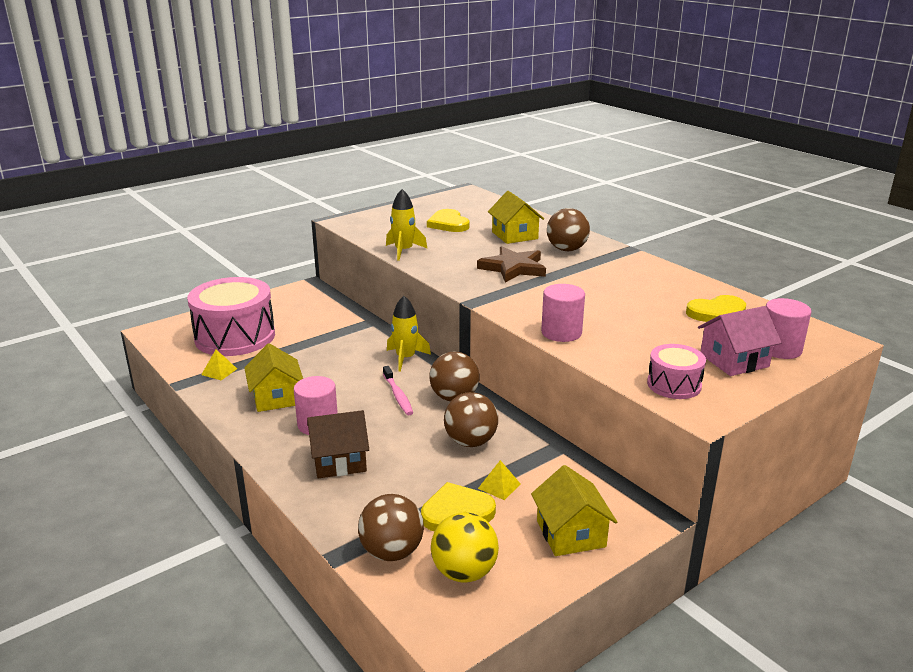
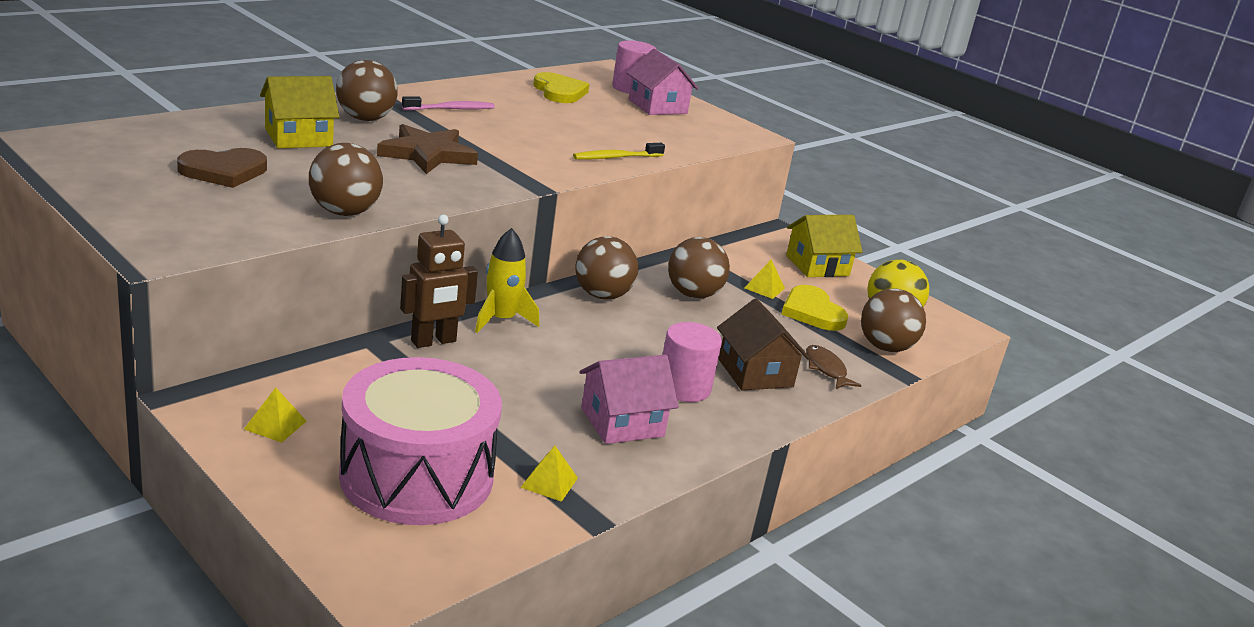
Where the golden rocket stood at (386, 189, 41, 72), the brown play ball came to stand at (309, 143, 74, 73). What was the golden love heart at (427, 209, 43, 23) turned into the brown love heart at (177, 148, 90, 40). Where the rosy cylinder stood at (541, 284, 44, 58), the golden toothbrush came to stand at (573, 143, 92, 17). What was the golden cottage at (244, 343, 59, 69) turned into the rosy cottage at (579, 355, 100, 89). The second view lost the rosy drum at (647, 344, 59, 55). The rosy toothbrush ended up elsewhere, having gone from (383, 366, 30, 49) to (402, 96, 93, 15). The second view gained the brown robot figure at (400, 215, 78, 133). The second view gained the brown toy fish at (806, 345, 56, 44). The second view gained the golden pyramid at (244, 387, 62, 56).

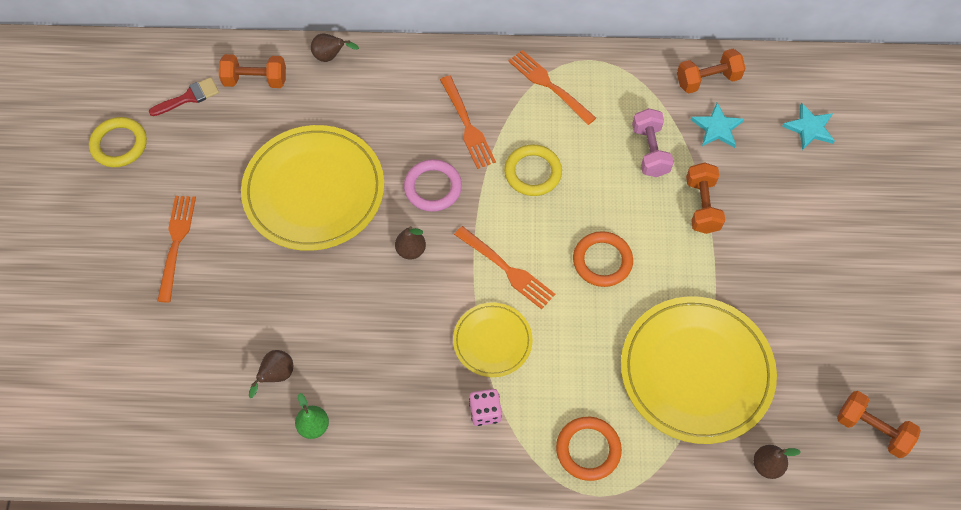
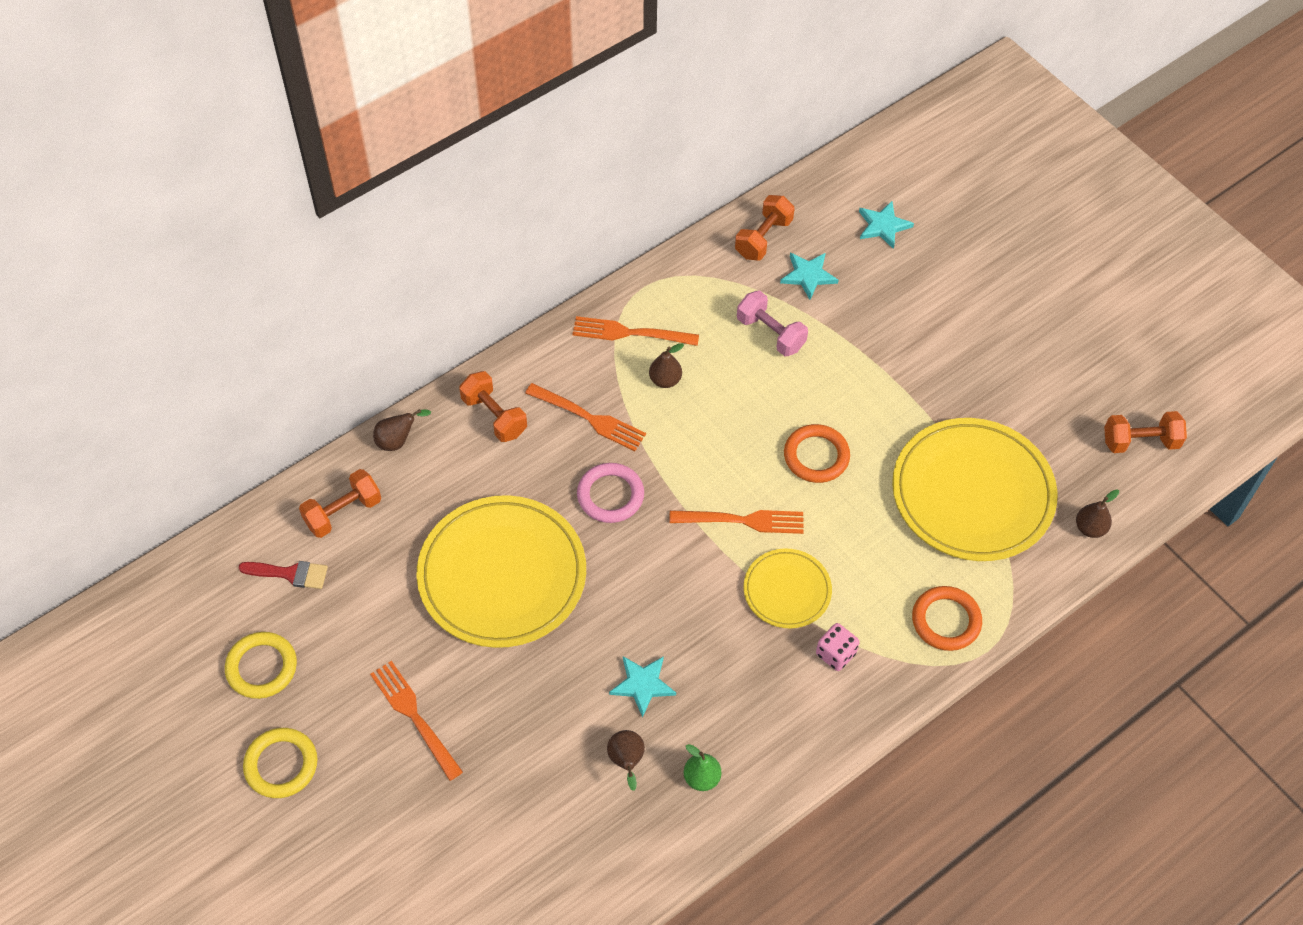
The scarlet paintbrush at (149, 77, 70, 39) ended up facing another way, 75 degrees clockwise from before. The golden torus ended up elsewhere, having gone from (504, 144, 58, 52) to (243, 728, 74, 70). The orange free weight ended up elsewhere, having gone from (686, 162, 39, 72) to (459, 371, 68, 71). The brown pear ended up elsewhere, having gone from (395, 226, 31, 33) to (649, 343, 35, 45). The second view gained the aqua star shape at (609, 656, 67, 62).

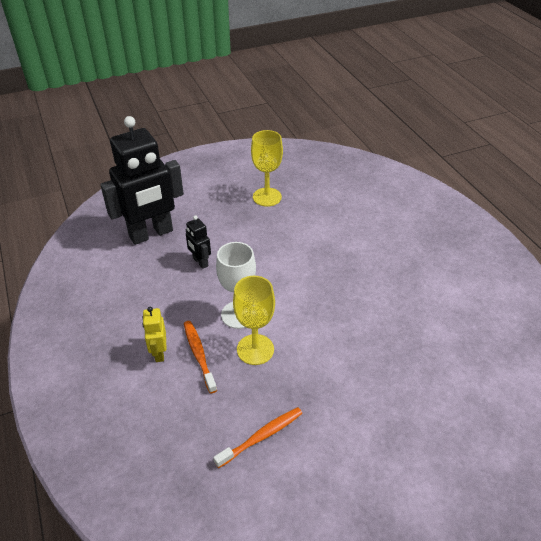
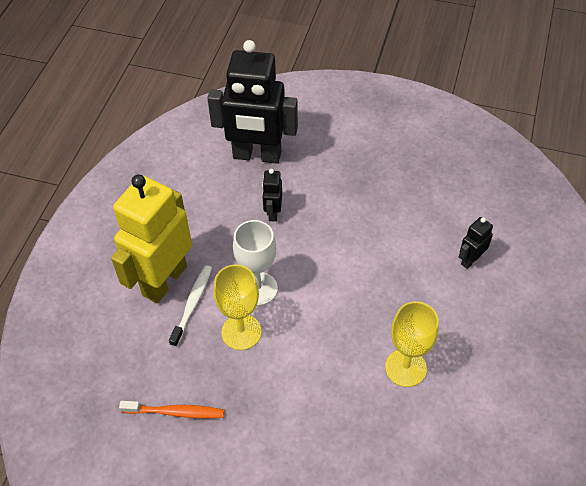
The golden chalice ended up elsewhere, having gone from (251, 130, 32, 77) to (385, 301, 54, 86). The size of the golden robot figure at (142, 307, 24, 55) changed by a factor of 2.30. What was the orange toothbrush at (184, 321, 33, 73) turned into the white toothbrush at (169, 265, 43, 82). The second view gained the jet-black robot figure at (459, 217, 34, 52).

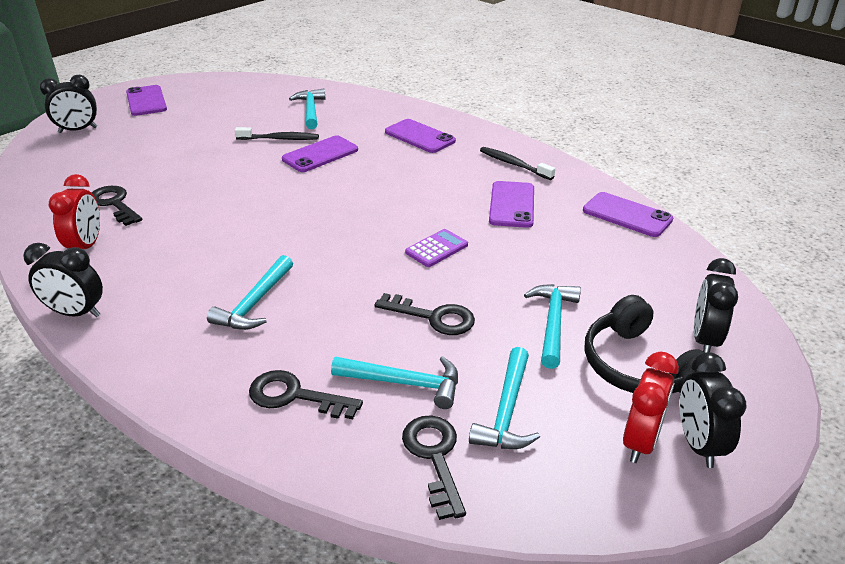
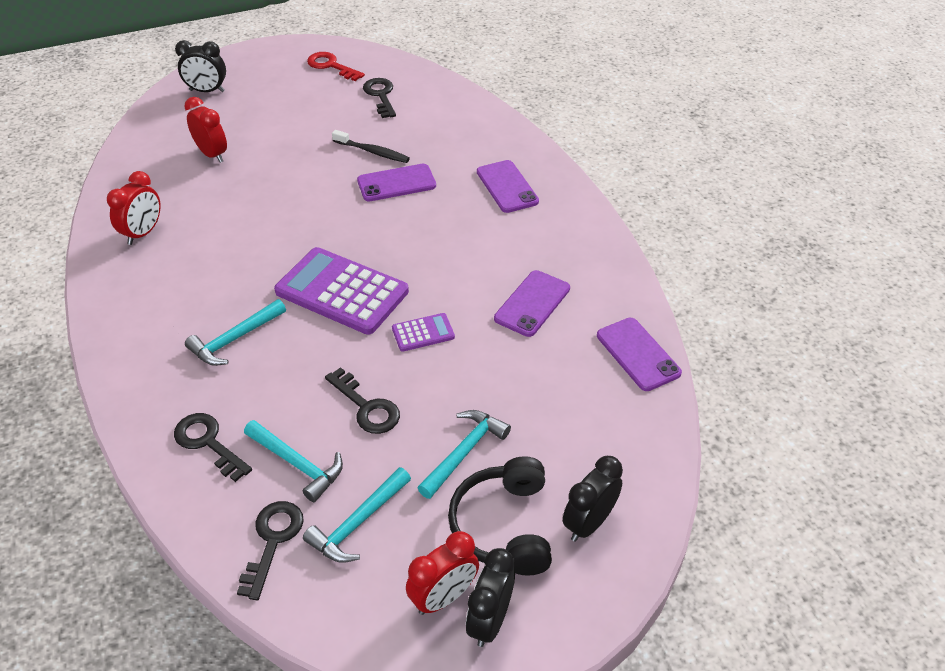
The second view lost the royal purple phone at (126, 85, 41, 31). The second view lost the aqua hammer at (289, 89, 37, 40). The second view lost the jet-black toothbrush at (480, 147, 75, 33). The jet-black latchkey ended up elsewhere, having gone from (92, 186, 50, 40) to (363, 78, 33, 40). The second view lost the jet-black bedside clock at (23, 243, 80, 74). The second view gained the scarlet latchkey at (307, 52, 58, 29). The second view gained the scarlet bedside clock at (184, 97, 43, 66). The second view gained the royal purple pocket calculator at (274, 247, 135, 88).

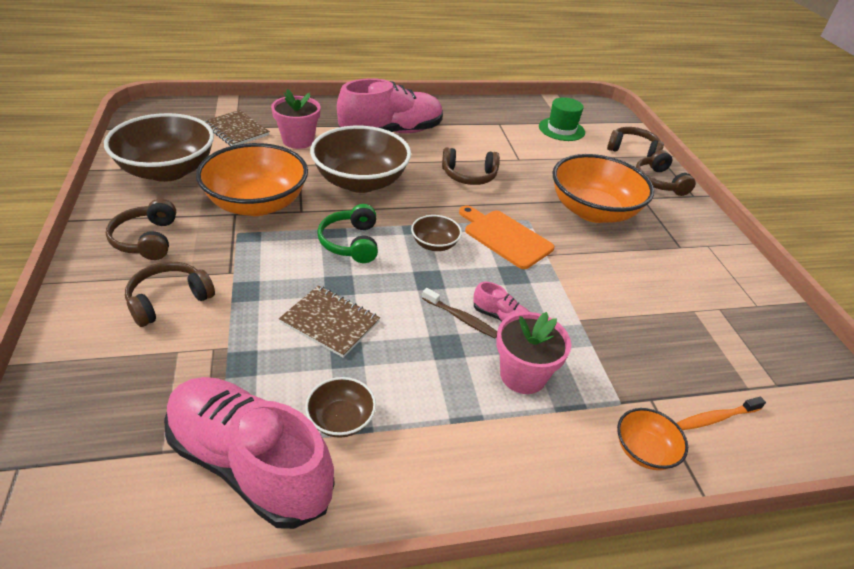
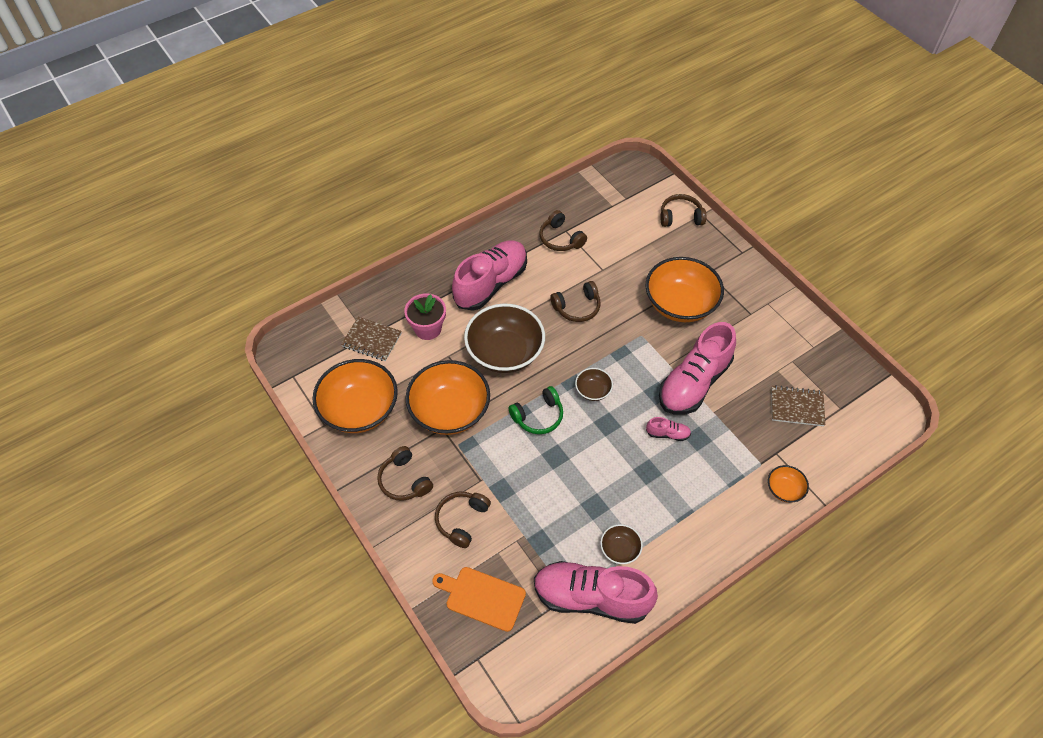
The second view lost the leaf-green hat at (539, 97, 46, 44). What was the brown deep dish at (104, 113, 110, 69) turned into the orange deep dish at (313, 359, 85, 74). The brown headset ended up elsewhere, having gone from (636, 150, 60, 46) to (540, 210, 47, 41). The leaf-green headset at (317, 204, 61, 59) ended up facing another way, 90 degrees counterclockwise from before. The orange cutting board ended up elsewhere, having gone from (459, 205, 95, 64) to (432, 567, 94, 65). The brown notepad ended up elsewhere, having gone from (279, 285, 101, 73) to (771, 385, 54, 41). The second view lost the brown toothbrush at (422, 288, 75, 51). The second view lost the rosy potted plant at (496, 312, 75, 82). The second view lost the orange toothbrush at (677, 397, 89, 33). The second view gained the rosy sneaker at (659, 322, 77, 92).

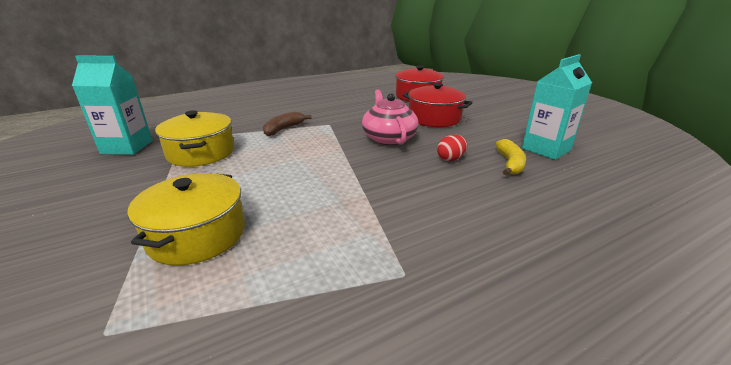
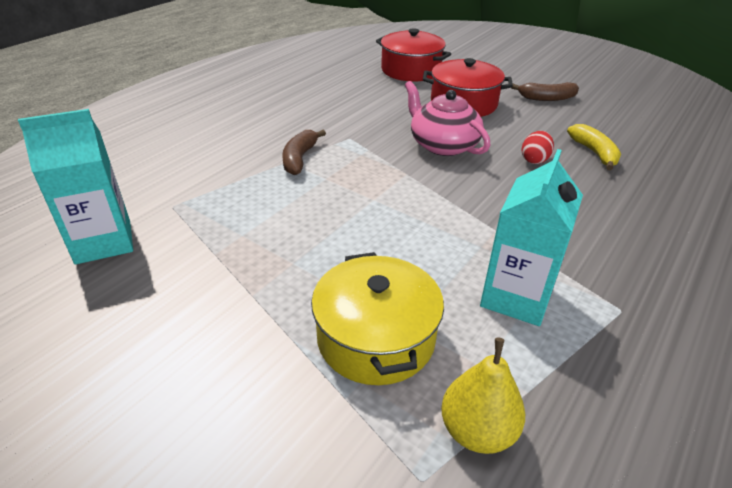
The aqua milk carton ended up elsewhere, having gone from (522, 54, 70, 106) to (480, 149, 103, 177). The second view lost the golden cooking pot at (155, 110, 79, 57). The second view gained the brown banana at (511, 82, 68, 19). The second view gained the golden pear at (441, 337, 84, 117).

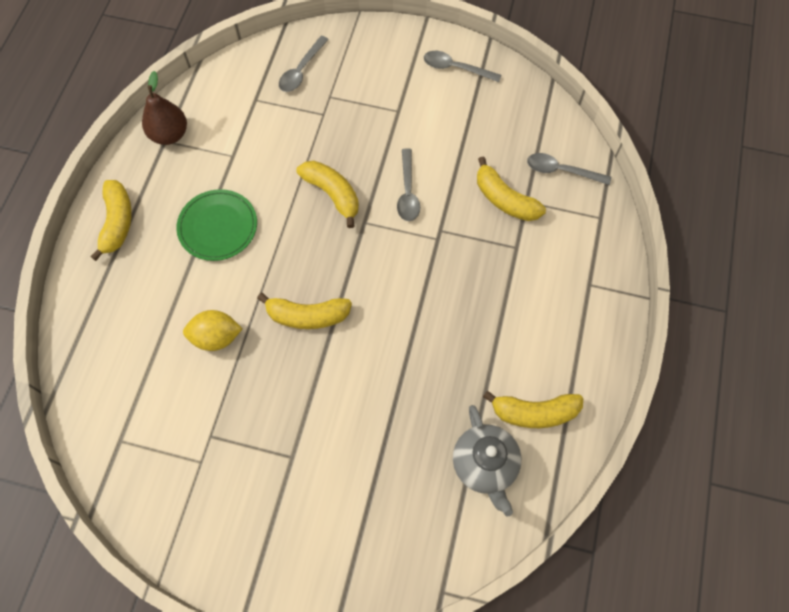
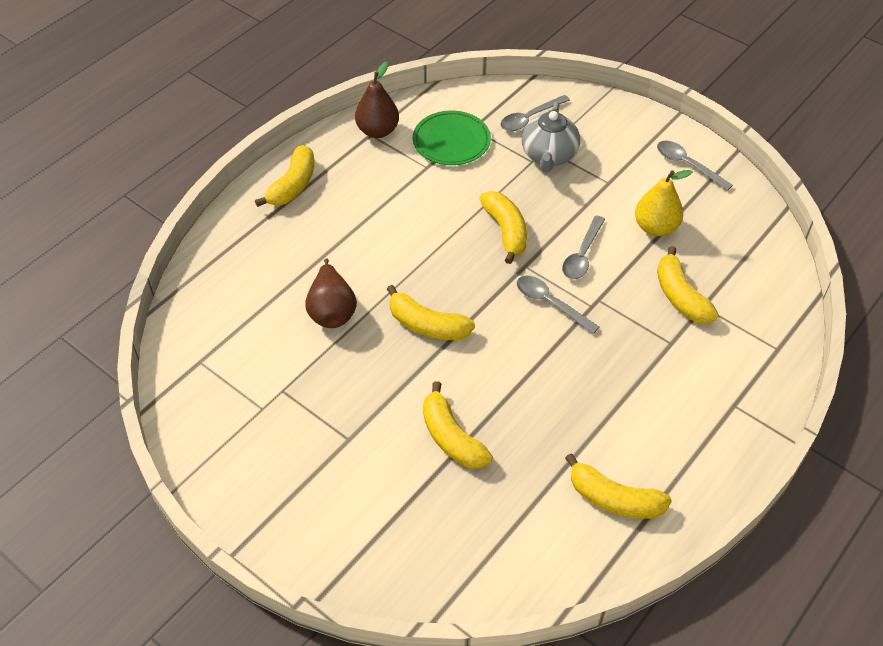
The ash-grey teaspoon ended up elsewhere, having gone from (527, 153, 84, 32) to (517, 276, 82, 58). The leaf-green flat dish ended up elsewhere, having gone from (176, 189, 81, 72) to (413, 111, 78, 54). Where the golden citrus fruit stood at (183, 310, 60, 41), the brown pear came to stand at (306, 258, 51, 70). The ash-grey tea pot ended up elsewhere, having gone from (453, 405, 68, 112) to (522, 102, 58, 70). The second view gained the golden pear at (635, 170, 57, 66). The second view gained the golden banana at (423, 381, 70, 87).

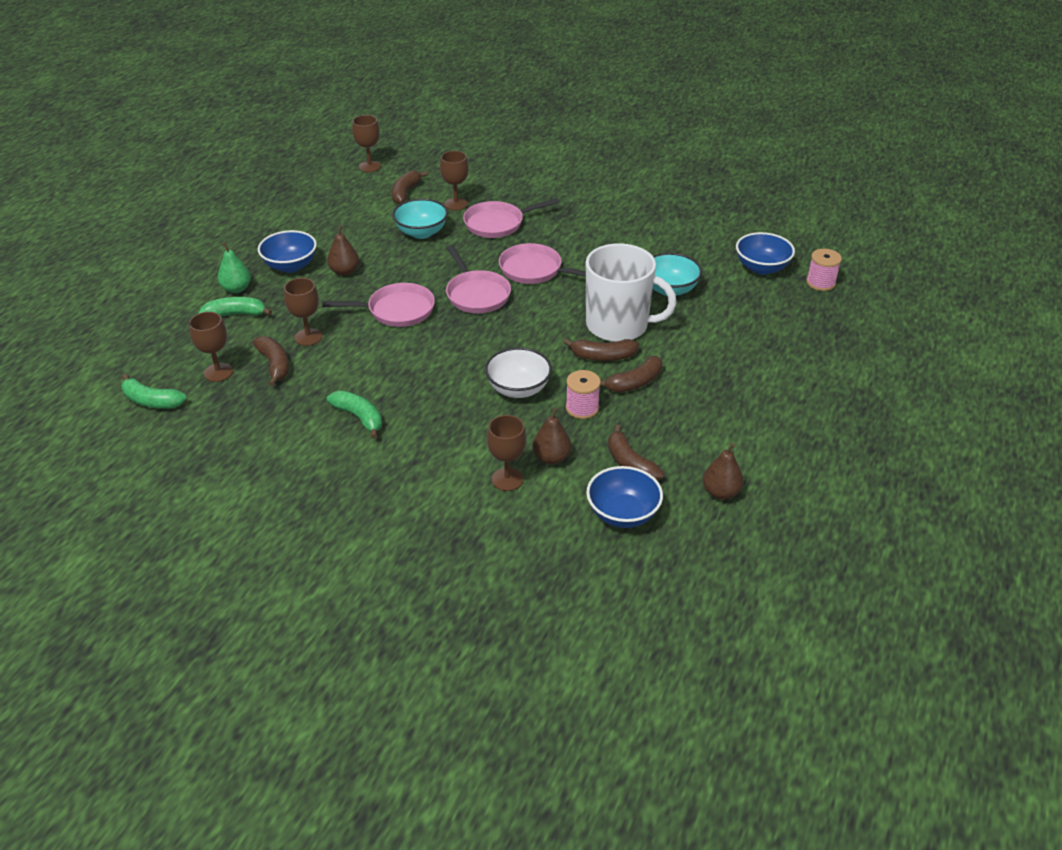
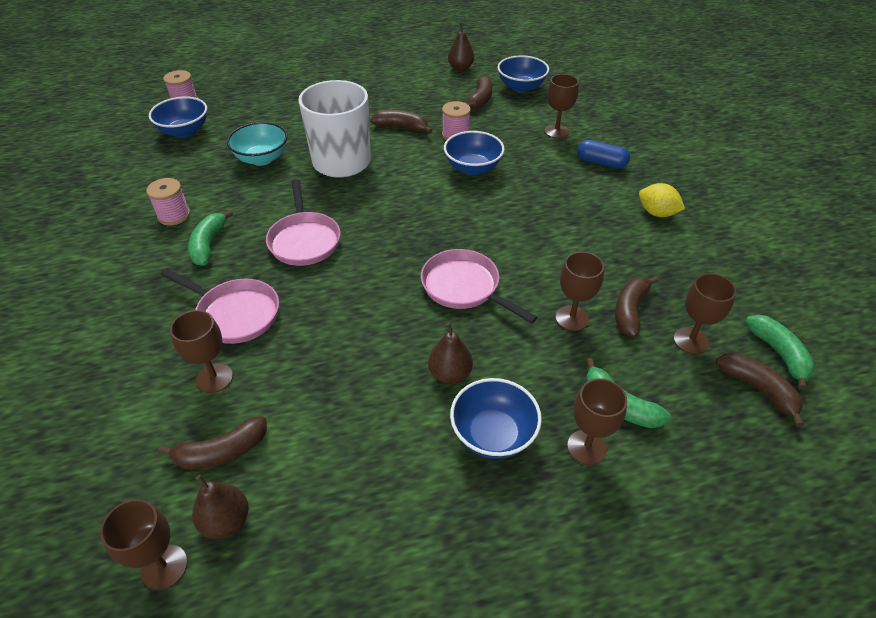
The second view lost the aqua deep dish at (392, 199, 56, 40). Where the leaf-green pear stood at (218, 242, 33, 51), the brown chalice came to stand at (567, 378, 60, 87). The second view lost the rosy skillet at (446, 245, 65, 68). The brown banana ended up elsewhere, having gone from (564, 339, 75, 22) to (716, 353, 88, 74). What was the white deep dish at (485, 347, 67, 51) turned into the cobalt deep dish at (444, 131, 61, 44). The leaf-green banana ended up elsewhere, having gone from (327, 391, 55, 48) to (188, 210, 45, 56). The brown pear ended up elsewhere, having gone from (533, 407, 38, 58) to (192, 474, 57, 65). The second view gained the cobalt pill at (577, 140, 53, 29). The second view gained the rosy reel of thread at (146, 178, 44, 47). The second view gained the golden citrus fruit at (639, 183, 46, 34).

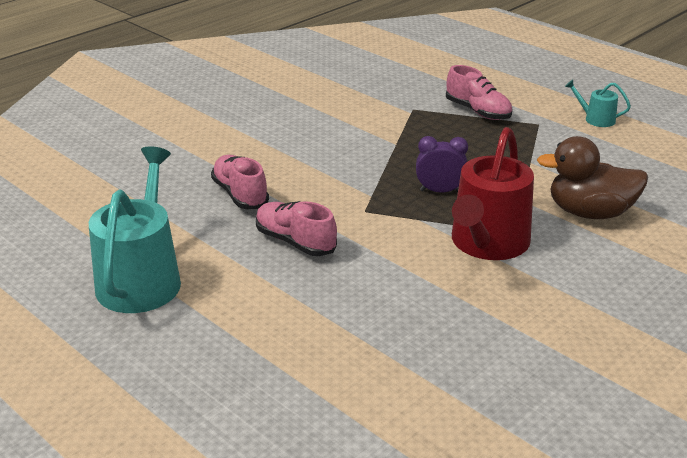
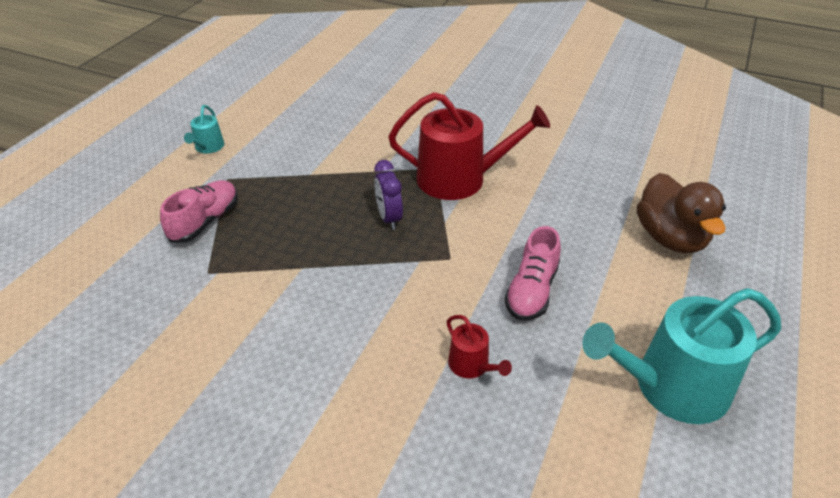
The brown rubber duck ended up elsewhere, having gone from (537, 136, 111, 83) to (637, 173, 89, 80). Where the rosy sneaker stood at (211, 155, 58, 54), the scarlet sprinkling can came to stand at (447, 315, 65, 63).

